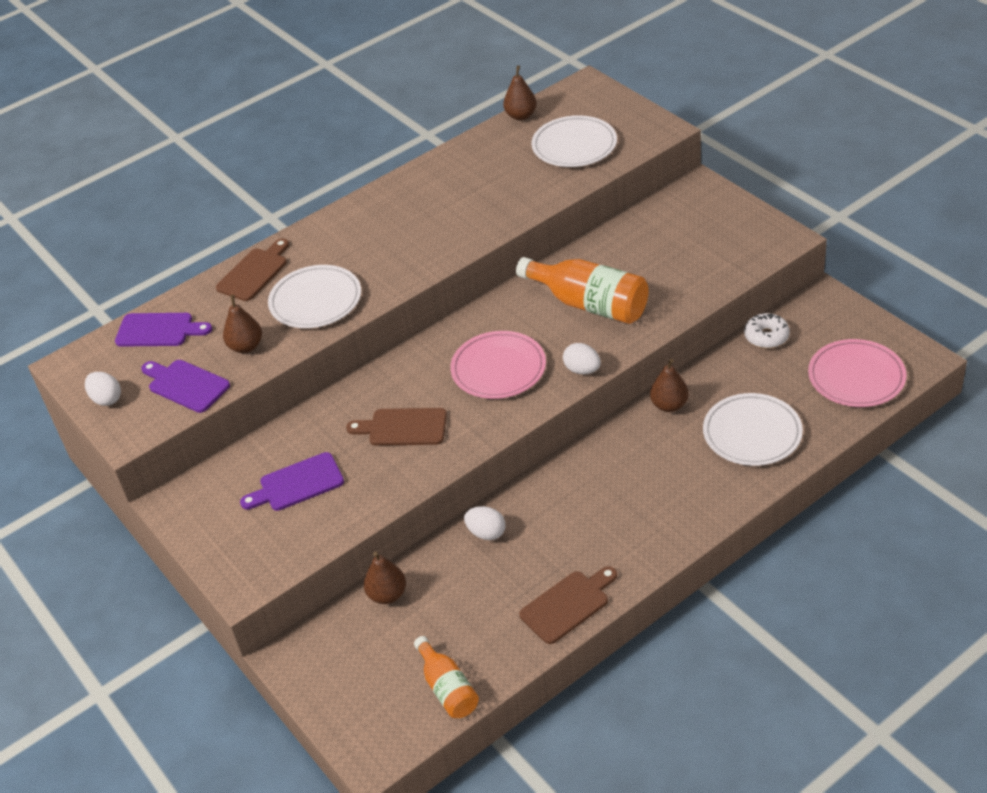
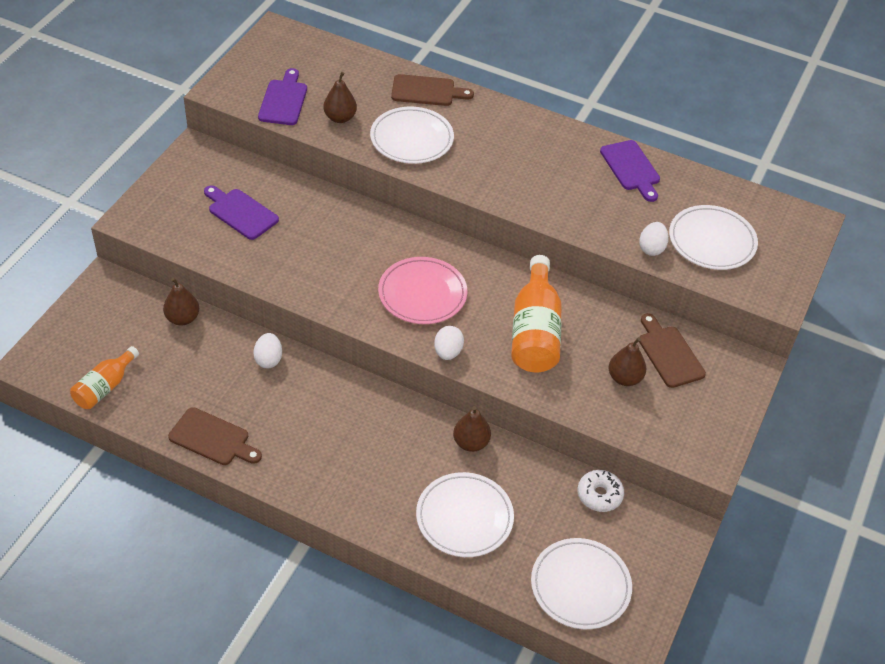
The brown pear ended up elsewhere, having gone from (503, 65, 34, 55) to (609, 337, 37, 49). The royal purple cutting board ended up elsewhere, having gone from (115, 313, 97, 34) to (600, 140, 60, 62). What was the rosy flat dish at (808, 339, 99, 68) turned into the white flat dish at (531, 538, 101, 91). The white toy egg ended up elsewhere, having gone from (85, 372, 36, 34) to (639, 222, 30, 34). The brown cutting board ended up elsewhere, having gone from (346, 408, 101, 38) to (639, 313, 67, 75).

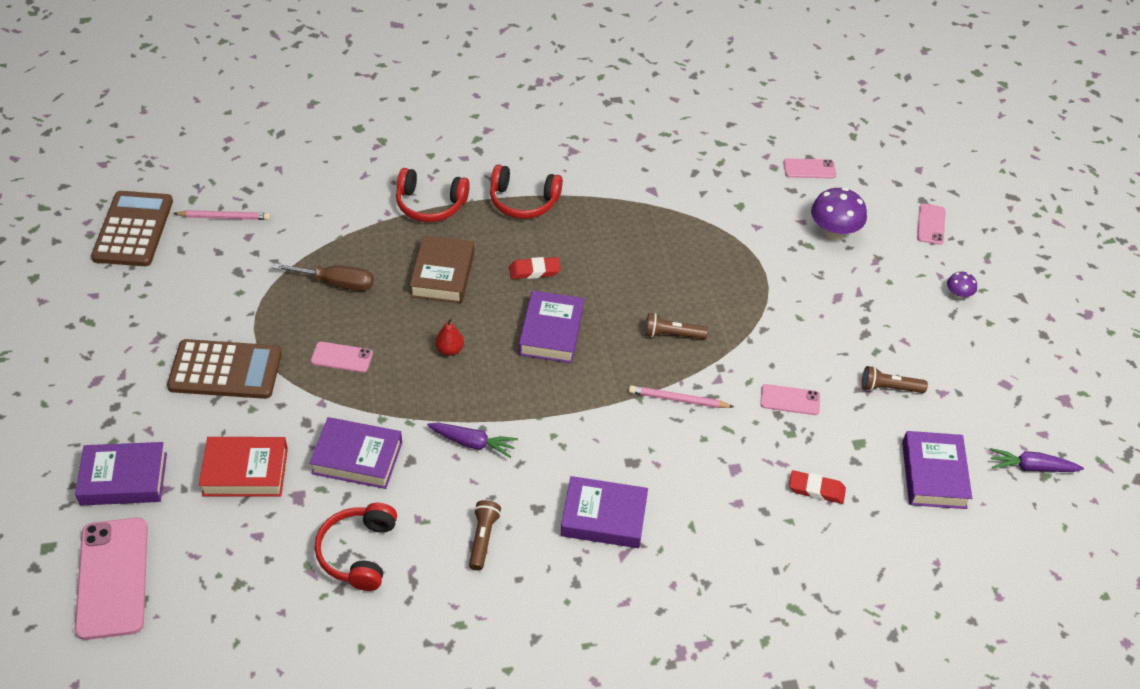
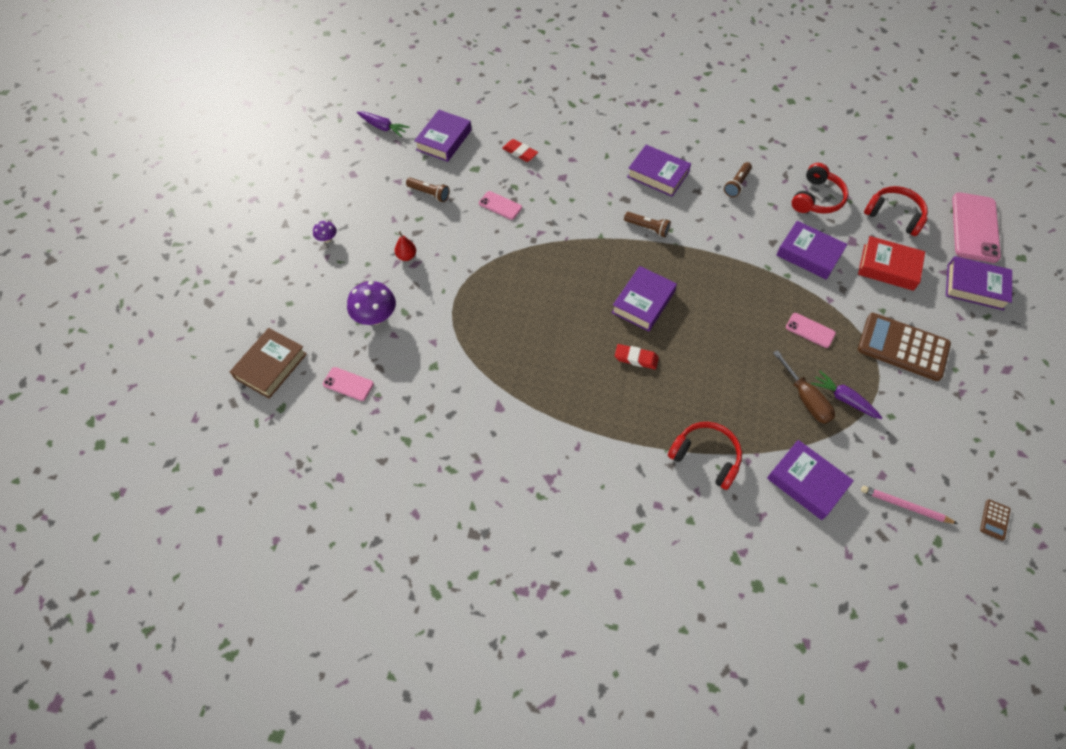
The scarlet headset ended up elsewhere, having gone from (490, 164, 73, 55) to (864, 186, 64, 50). The size of the brown pocket calculator at (91, 191, 82, 75) changed by a factor of 0.40. The second view lost the rosy phone at (917, 203, 29, 42). The brown hardback ended up elsewhere, having gone from (409, 235, 65, 69) to (230, 328, 77, 71). The brown hand screwdriver at (273, 263, 101, 28) ended up facing another way, 150 degrees counterclockwise from before. The brown flashlight ended up elsewhere, having gone from (645, 313, 63, 26) to (624, 212, 47, 25). The scarlet pear ended up elsewhere, having gone from (435, 318, 29, 38) to (395, 231, 21, 30). The second view lost the rosy pencil at (629, 385, 105, 23). The royal purple carrot ended up elsewhere, having gone from (427, 423, 91, 35) to (811, 371, 71, 48). The second view gained the royal purple hardback at (767, 440, 87, 80).

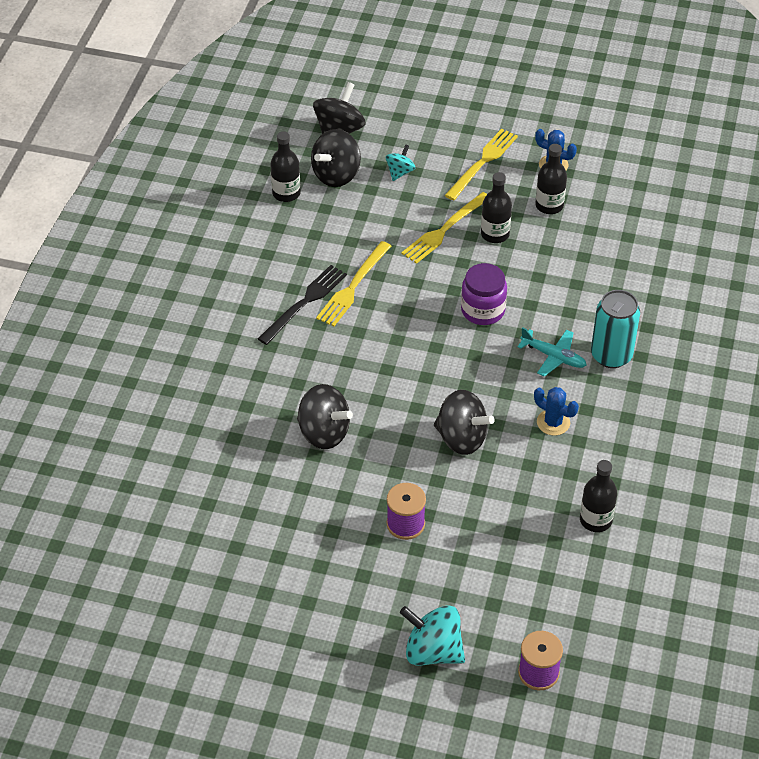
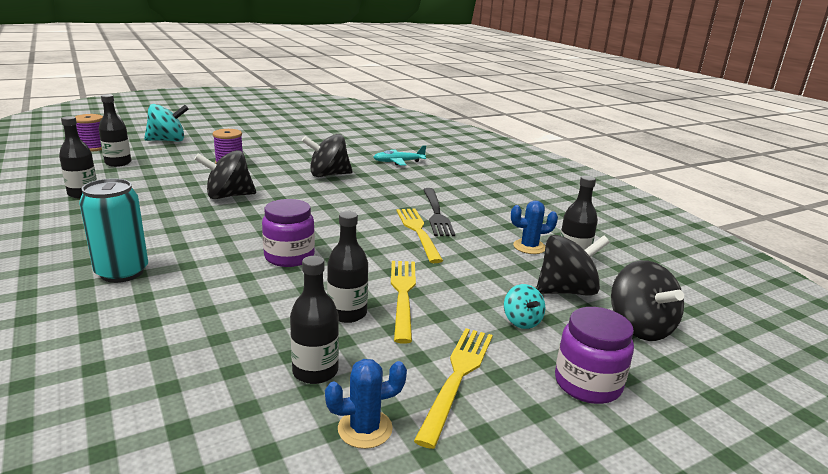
The jet-black toy top at (311, 129, 50, 58) ended up facing another way, 75 degrees clockwise from before. The golden table fork at (445, 129, 73, 71) ended up facing another way, 150 degrees counterclockwise from before. The aqua aeroplane ended up elsewhere, having gone from (518, 327, 68, 50) to (374, 145, 52, 21). The cobalt saguaro cactus ended up elsewhere, having gone from (534, 387, 45, 48) to (511, 201, 47, 53). The second view gained the jet-black bottle at (99, 94, 32, 73). The second view gained the royal purple preserve jar at (555, 307, 79, 97).

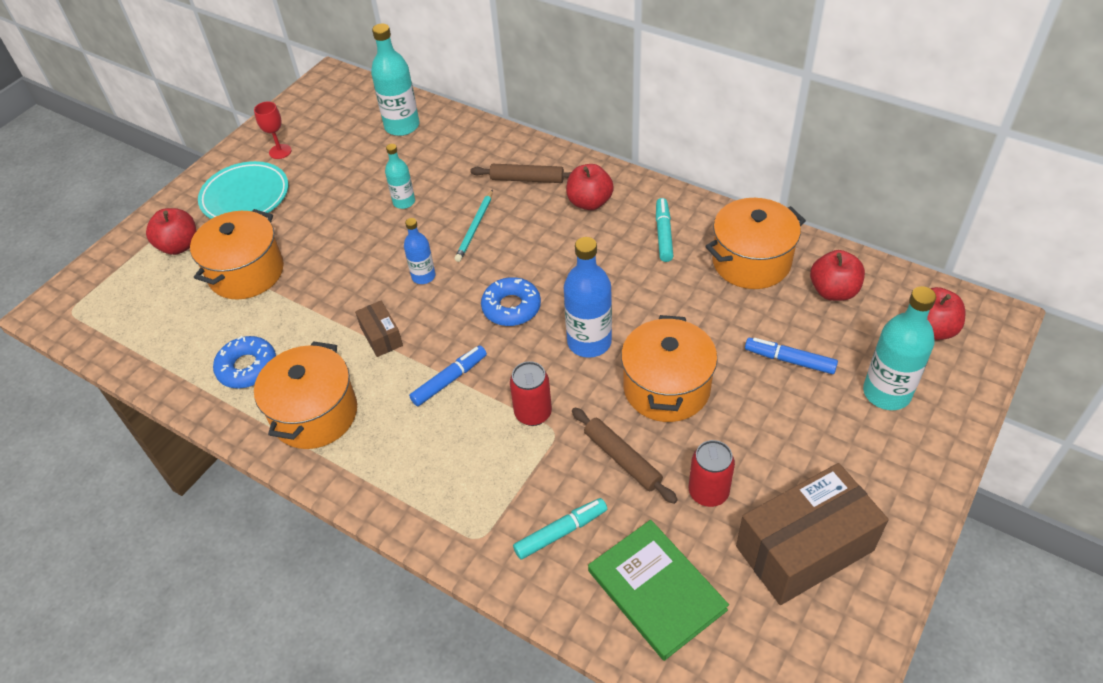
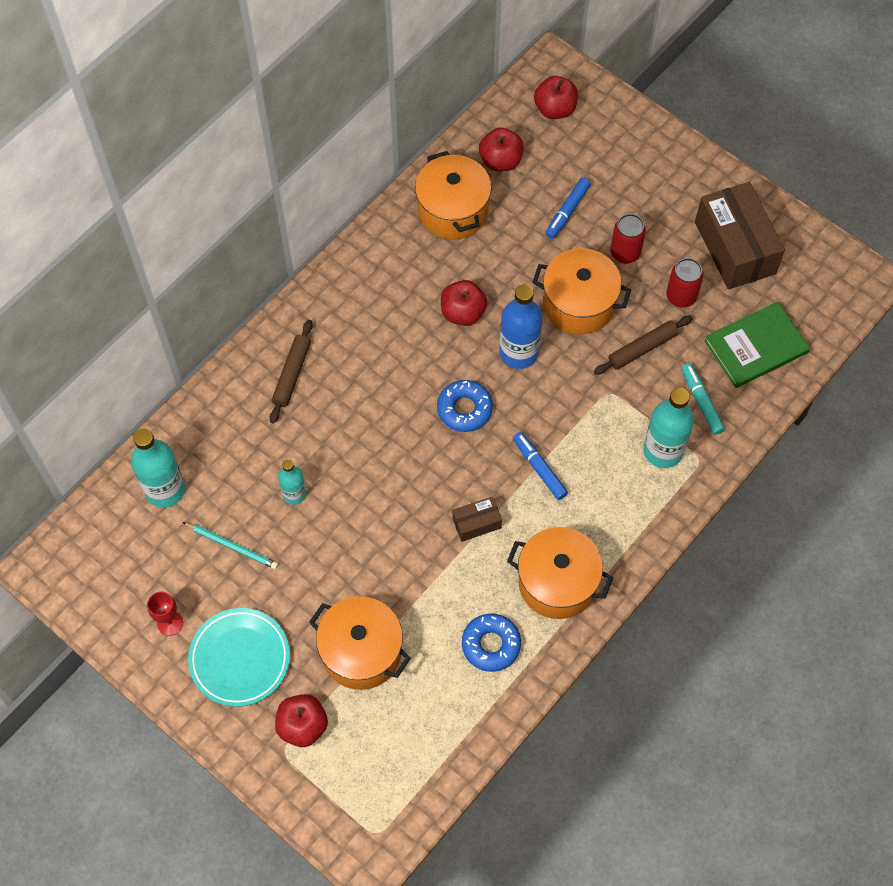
The scarlet apple fruit ended up elsewhere, having gone from (566, 164, 48, 46) to (441, 280, 46, 46). The aqua pencil ended up elsewhere, having gone from (454, 190, 39, 72) to (182, 522, 96, 47). The second view lost the aqua marker at (656, 198, 17, 64). The second view lost the cobalt bottle at (404, 218, 31, 66). The aqua bottle ended up elsewhere, having gone from (863, 286, 73, 124) to (643, 388, 51, 80). The scarlet soda can ended up elsewhere, having gone from (510, 361, 42, 65) to (610, 214, 36, 50).

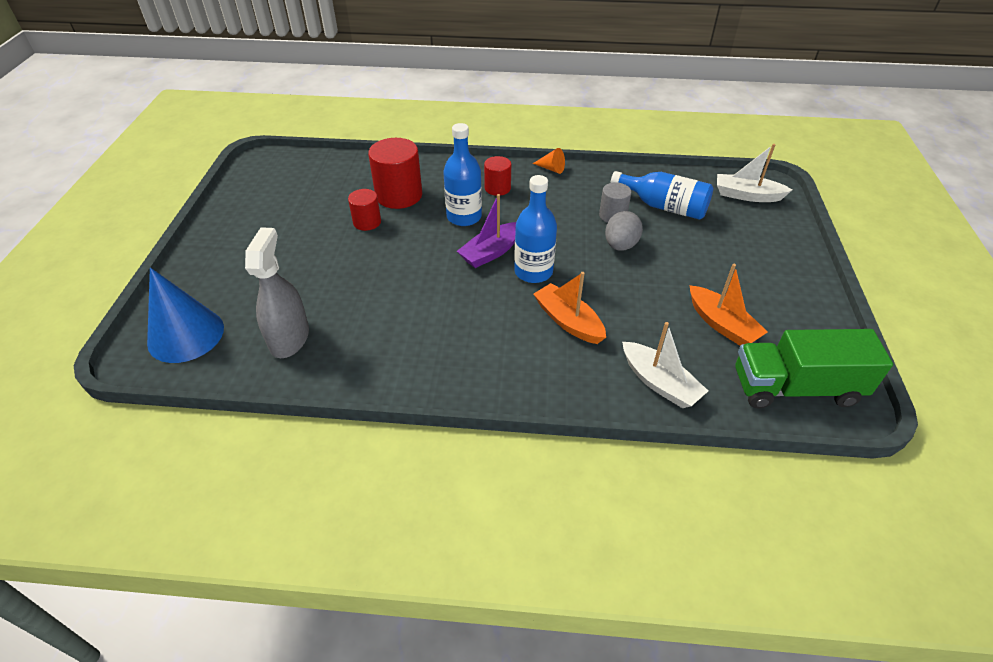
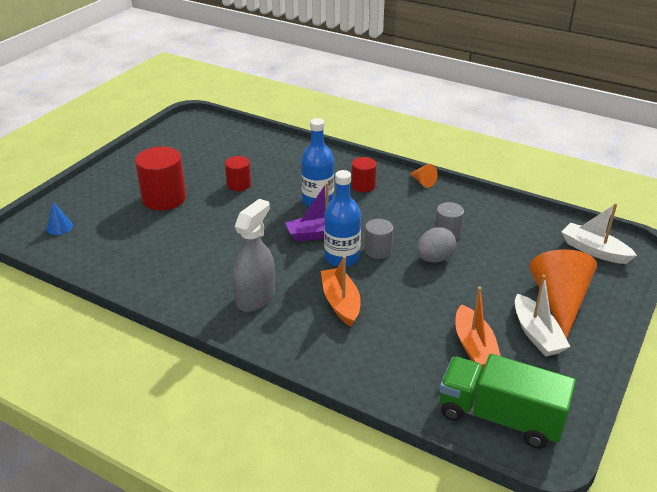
The scarlet cylinder ended up elsewhere, having gone from (368, 138, 54, 71) to (135, 147, 51, 63). The second view lost the cobalt bottle at (611, 171, 103, 49). The ash-grey spray bottle ended up elsewhere, having gone from (245, 227, 64, 131) to (233, 199, 42, 113). The size of the cobalt cone at (147, 268, 77, 95) changed by a factor of 0.45. The white sailboat ended up elsewhere, having gone from (622, 322, 86, 86) to (515, 275, 55, 82). The second view gained the ash-grey cylinder at (365, 219, 28, 40). The second view gained the orange cone at (529, 249, 68, 90).

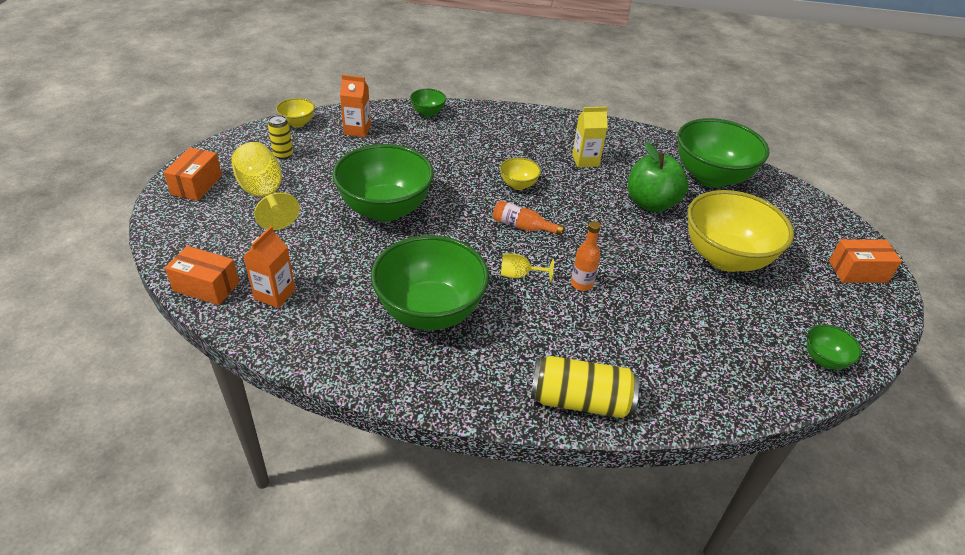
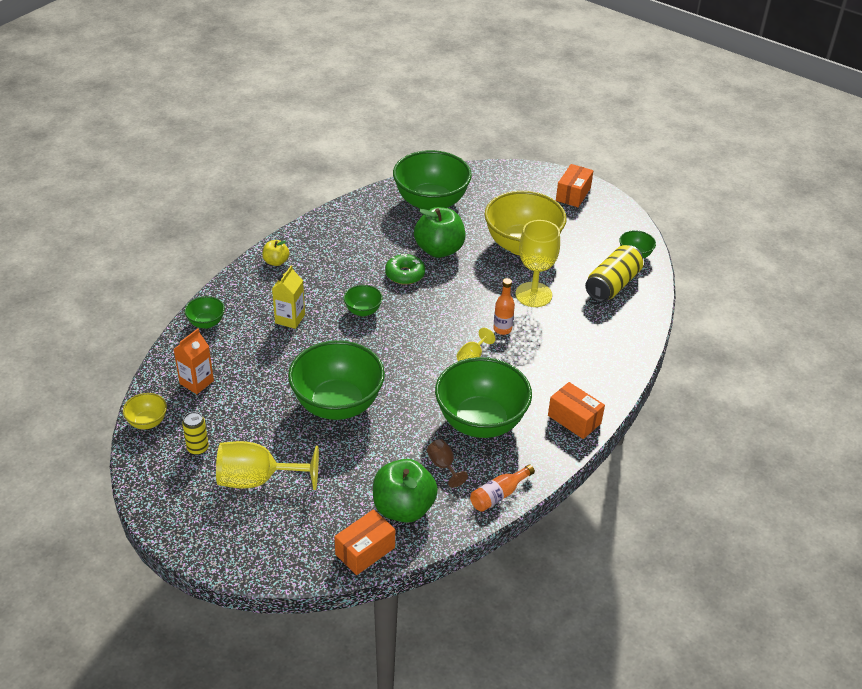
The golden milk carton ended up elsewhere, having gone from (572, 107, 36, 61) to (272, 265, 33, 64). The orange box ended up elsewhere, having gone from (164, 147, 58, 54) to (548, 382, 57, 57). What was the golden deep dish at (500, 157, 41, 33) turned into the leaf-green deep dish at (344, 285, 39, 31). The orange bottle ended up elsewhere, having gone from (493, 200, 72, 36) to (470, 464, 65, 48). Where the orange milk carton stood at (244, 226, 51, 82), the leaf-green apple fruit came to stand at (373, 459, 65, 64). The golden soda can ended up elsewhere, having gone from (531, 356, 108, 62) to (585, 245, 58, 57). The second view gained the golden chalice at (515, 220, 45, 87). The second view gained the golden apple fruit at (262, 240, 27, 26). The second view gained the leaf-green doughnut at (385, 254, 40, 31). The second view gained the brown chalice at (427, 439, 41, 49).

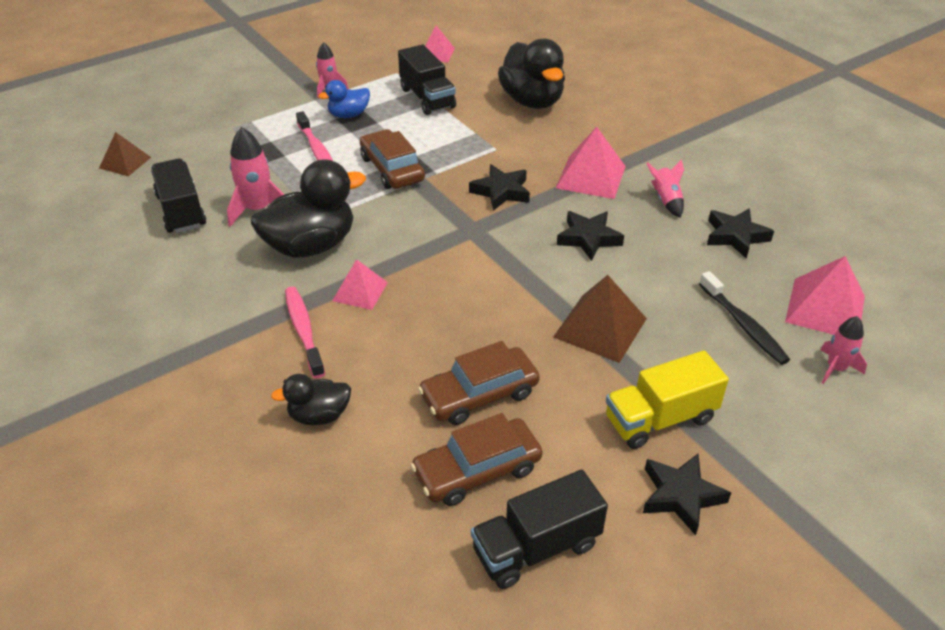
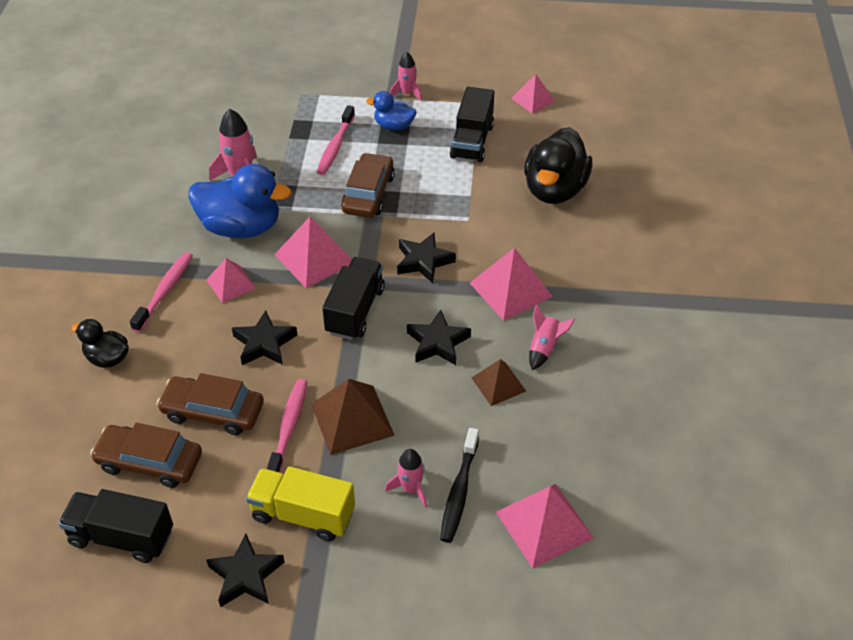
The brown pyramid ended up elsewhere, having gone from (99, 132, 52, 44) to (471, 359, 55, 47). The jet-black truck ended up elsewhere, having gone from (151, 158, 55, 75) to (322, 257, 63, 83). What was the jet-black rubber duck at (251, 159, 115, 99) turned into the cobalt rubber duck at (189, 164, 103, 74). The jet-black star shape ended up elsewhere, having gone from (707, 208, 67, 51) to (232, 310, 65, 55). The rosy rocket ended up elsewhere, having gone from (820, 316, 47, 68) to (385, 449, 42, 58). The second view gained the rosy pyramid at (274, 217, 78, 71). The second view gained the rosy toothbrush at (267, 379, 40, 94).

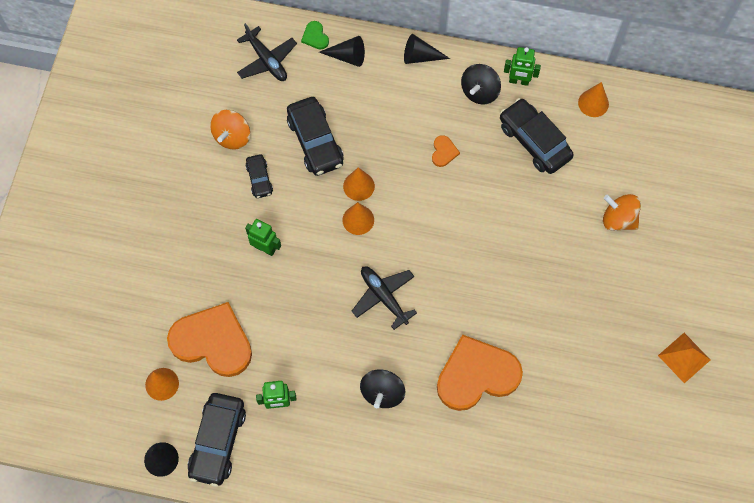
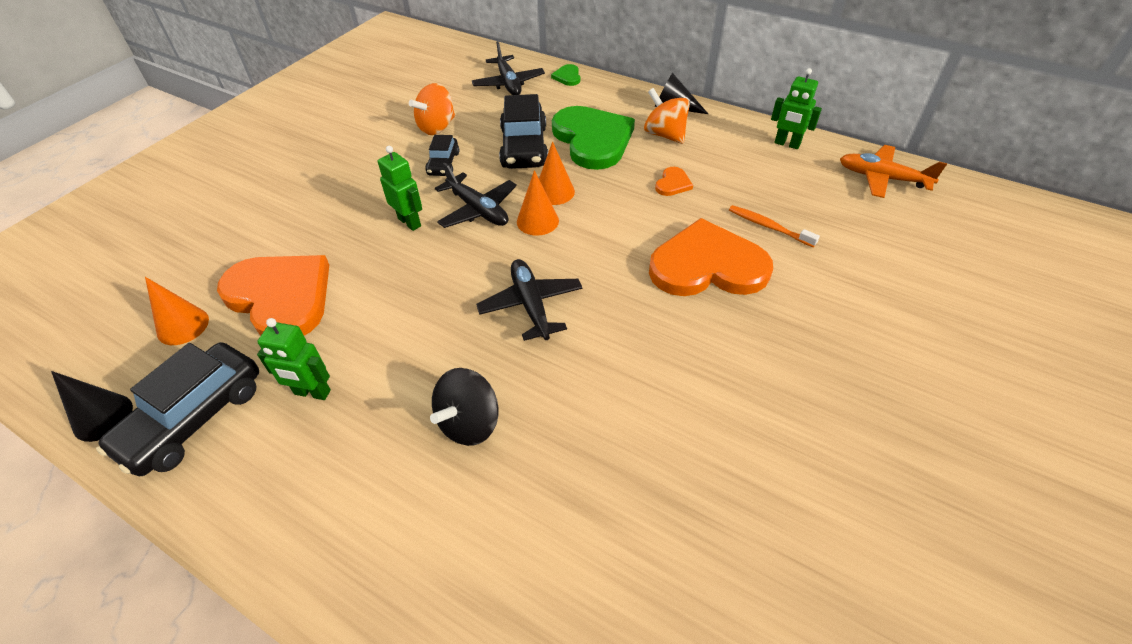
The second view lost the jet-black cone at (319, 36, 46, 31). The second view lost the jet-black toy top at (461, 64, 40, 41). Where the orange cone stood at (578, 82, 31, 35), the orange aeroplane came to stand at (840, 145, 107, 53). The second view lost the jet-black car at (500, 98, 74, 76). The orange toy top ended up elsewhere, having gone from (603, 194, 38, 37) to (644, 88, 46, 56). The second view lost the orange pyramid at (658, 333, 52, 50). The orange love heart ended up elsewhere, having gone from (437, 334, 86, 77) to (649, 218, 124, 78). The second view gained the leaf-green love heart at (552, 106, 83, 64). The second view gained the jet-black aeroplane at (435, 163, 82, 65). The second view gained the orange toothbrush at (729, 205, 91, 43).

